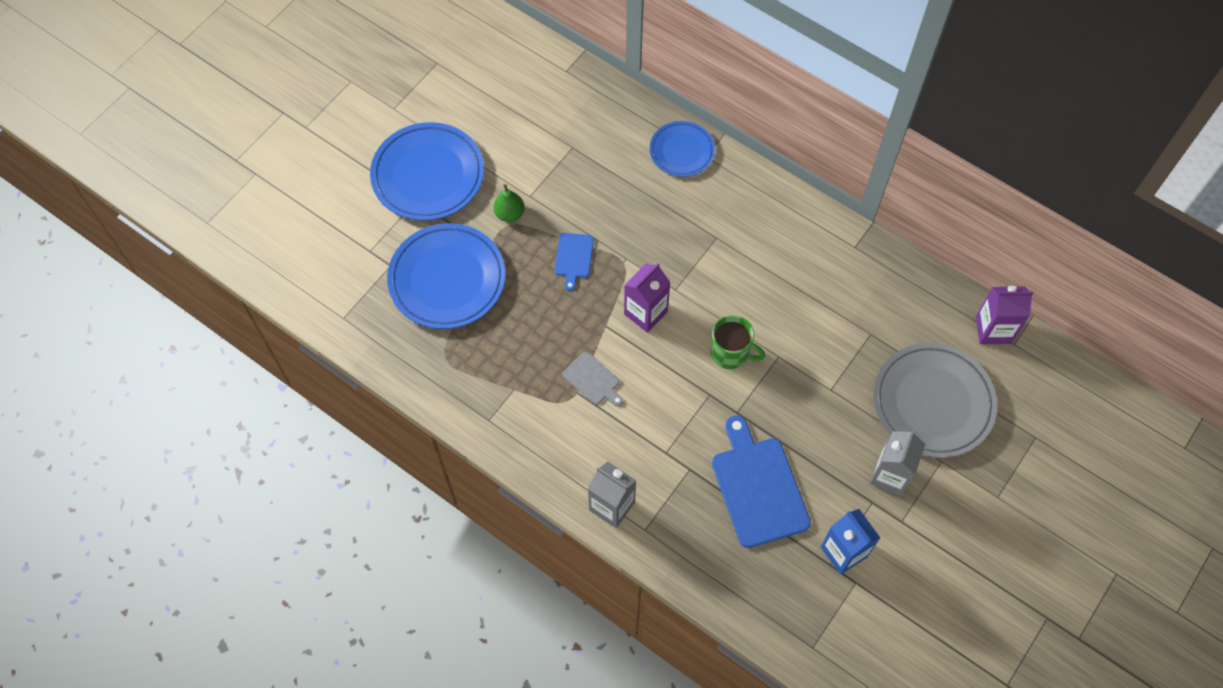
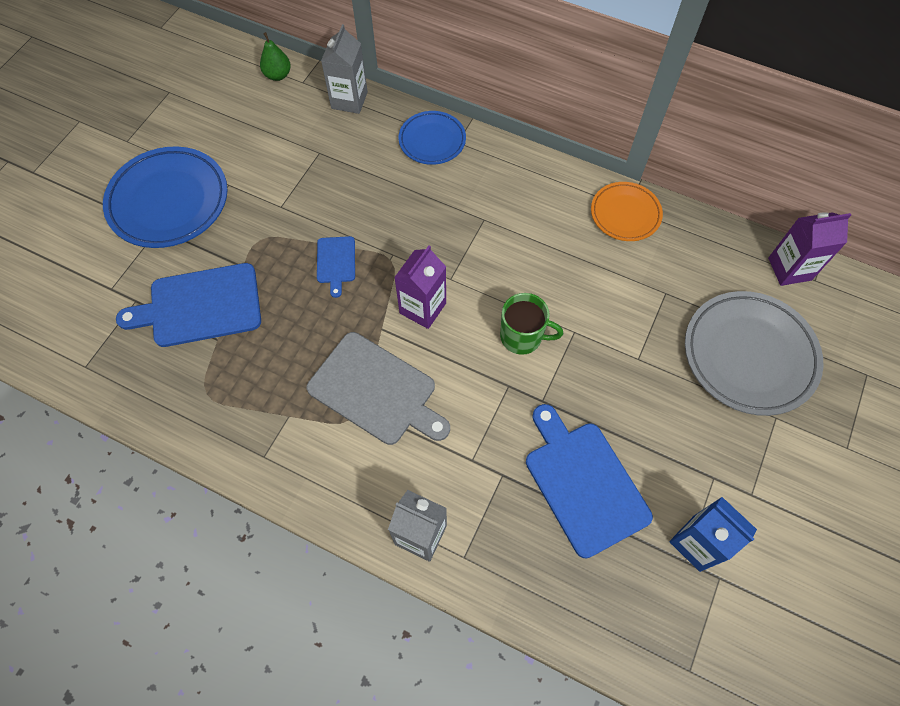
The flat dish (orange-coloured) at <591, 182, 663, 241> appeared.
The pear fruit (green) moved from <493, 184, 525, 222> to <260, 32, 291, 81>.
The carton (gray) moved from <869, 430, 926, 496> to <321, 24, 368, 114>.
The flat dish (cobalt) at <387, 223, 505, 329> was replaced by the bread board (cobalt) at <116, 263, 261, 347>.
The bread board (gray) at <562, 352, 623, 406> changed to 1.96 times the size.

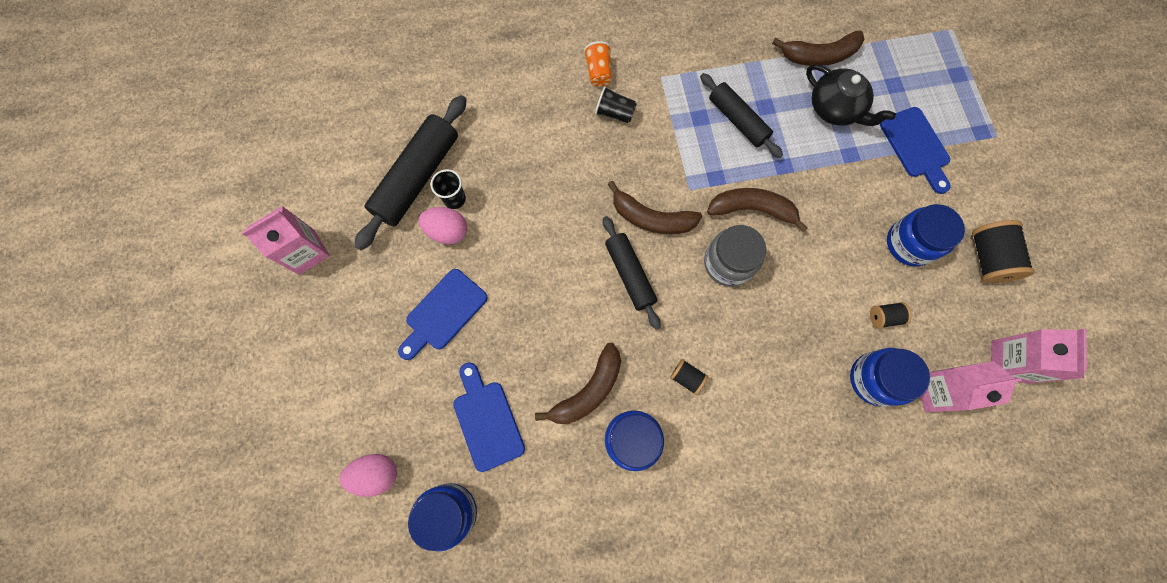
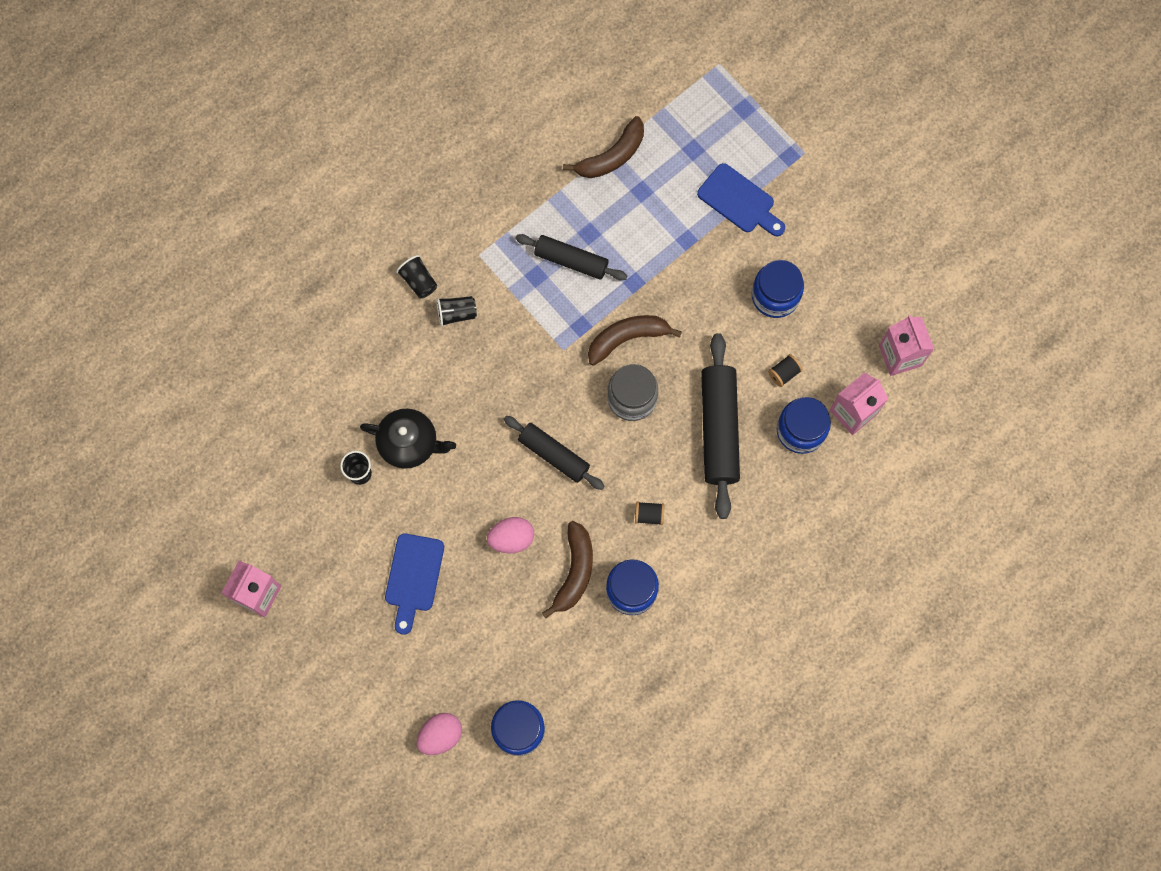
The bread board (cobalt) at <453, 362, 525, 472> disappeared.
The banana (russet) at <608, 181, 703, 234> disappeared.
The reel of thread (jet-black) at <972, 220, 1035, 283> disappeared.
The rolling pin (jet-black) moved from <354, 95, 467, 250> to <701, 333, 740, 519>.
The toy egg (rosy) moved from <418, 207, 467, 244> to <487, 517, 534, 554>.
The china teapot (jet-black) moved from <806, 64, 896, 126> to <360, 409, 456, 469>.
The tumbler (orange-coloured) at <584, 41, 612, 87> became the tumbler (jet-black) at <396, 255, 437, 298>.

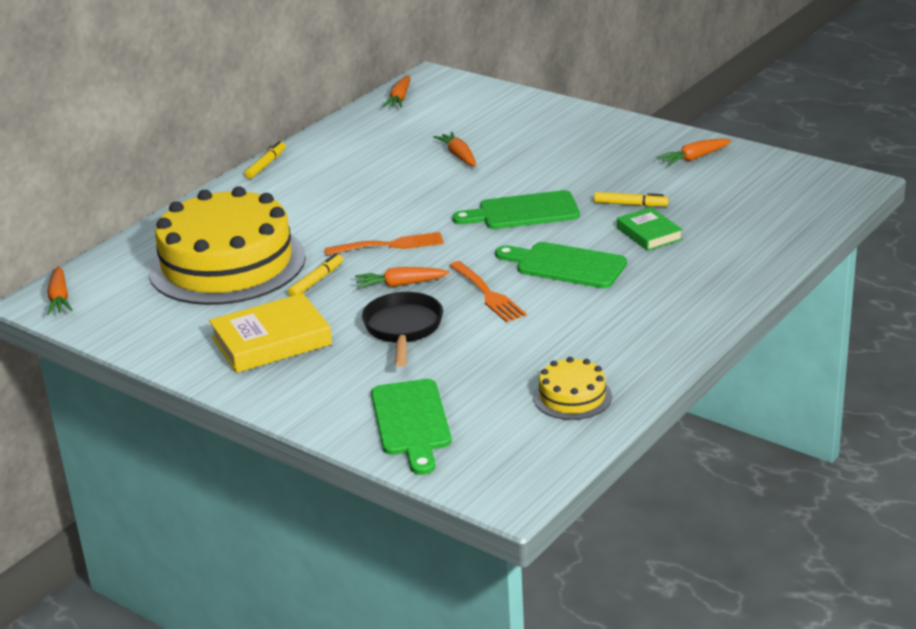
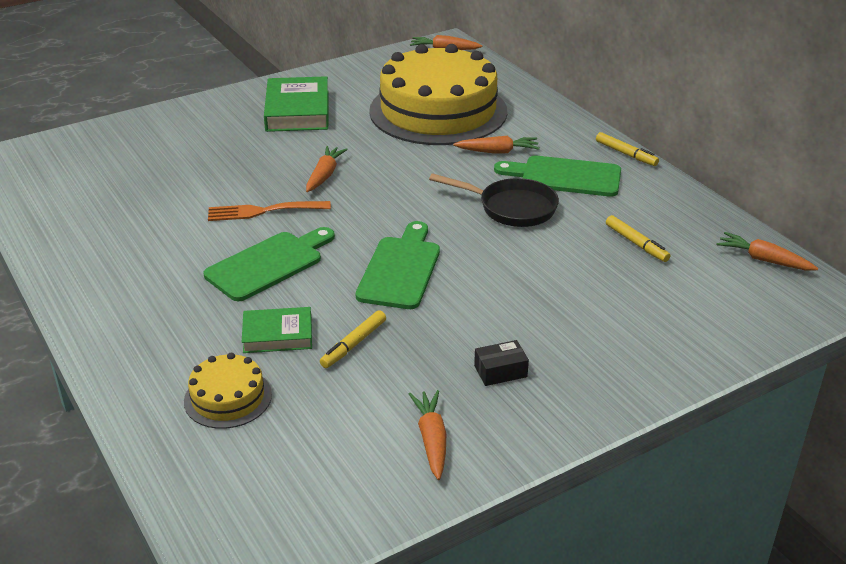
The table fork (orange-coloured) at <325, 232, 444, 256> disappeared.
The box (jet-black) at <474, 340, 529, 386> appeared.
The marker (yellow) moved from <288, 253, 343, 296> to <606, 215, 670, 262>.
The skillet (jet-black) moved from <362, 292, 443, 366> to <429, 173, 559, 227>.
The bread board (green) moved from <371, 379, 452, 475> to <494, 156, 621, 197>.
The toy carrot (orange-coloured) moved from <433, 132, 476, 167> to <453, 136, 540, 154>.
The gateau (yellow) moved from <533, 357, 612, 420> to <184, 353, 272, 429>.
The book (yellow) at <209, 293, 332, 373> became the book (green) at <264, 76, 328, 132>.

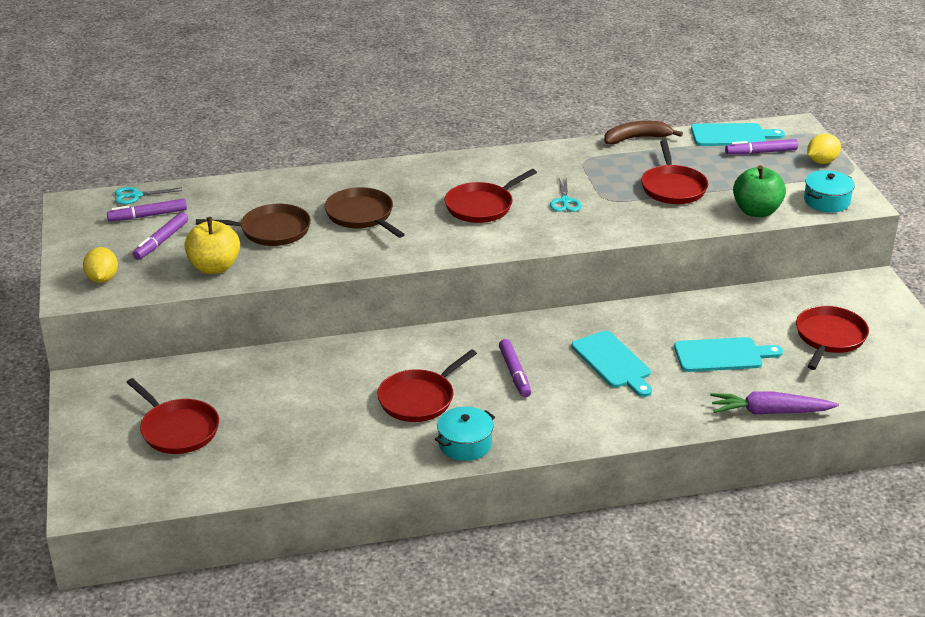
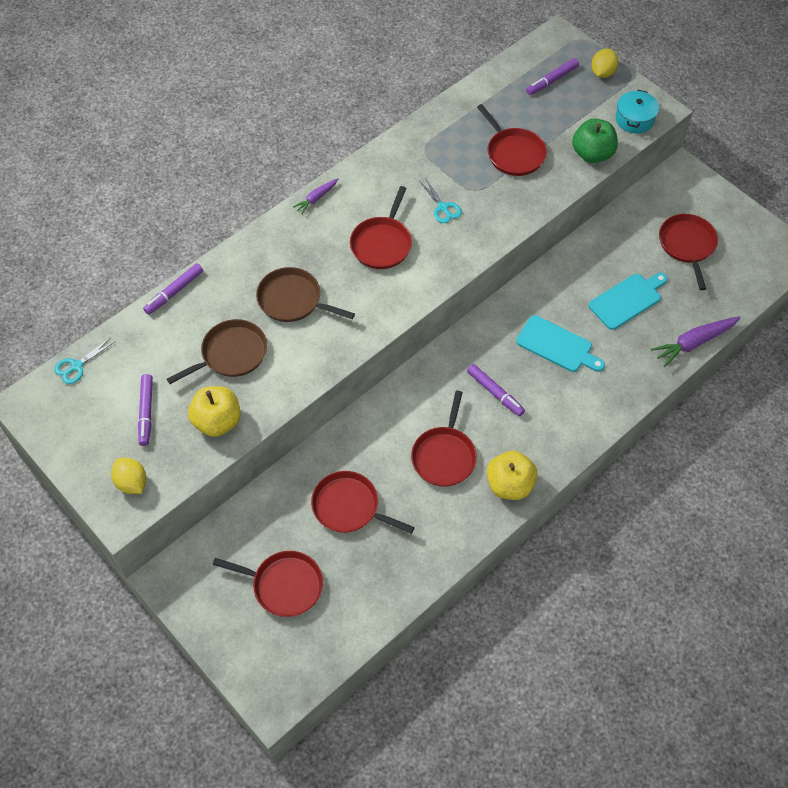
The banana (russet) at <604, 121, 683, 145> disappeared.
The bread board (turquoise) at <691, 123, 785, 146> disappeared.
The toy carrot (purple) at <293, 178, 338, 214> appeared.
The skillet (red) at <311, 471, 415, 534> appeared.
The marker (purple) moved from <107, 199, 187, 221> to <143, 263, 203, 315>.
The cooking pot (turquoise) at <435, 407, 495, 461> was replaced by the apple (yellow) at <487, 451, 538, 500>.

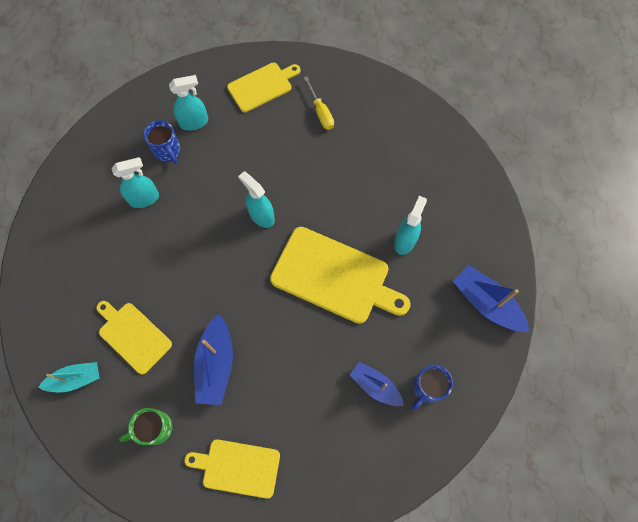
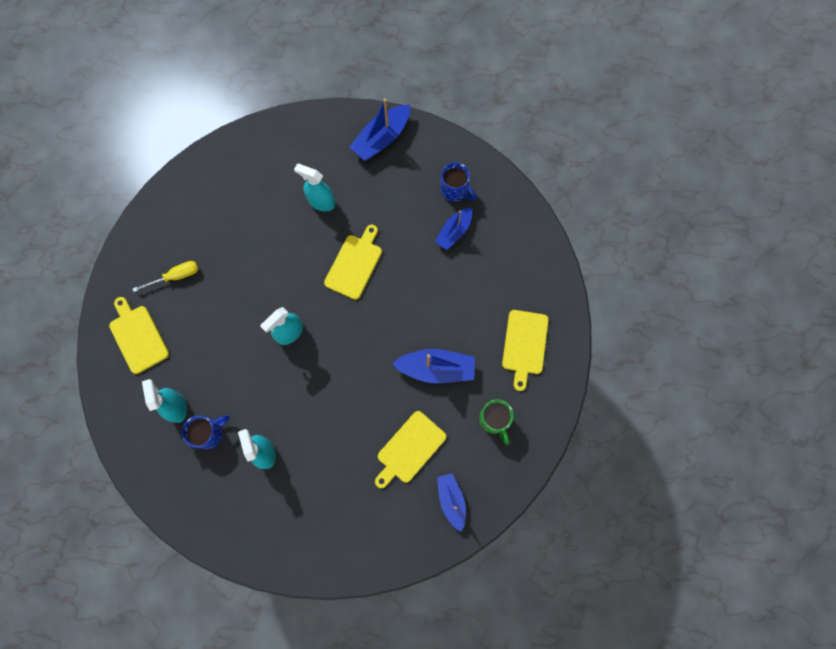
The sailboat (turquoise) at <38, 362, 99, 392> became the sailboat (cobalt) at <437, 473, 466, 532>.
The bread board (yellow) at <270, 227, 411, 324> changed to 0.61 times the size.

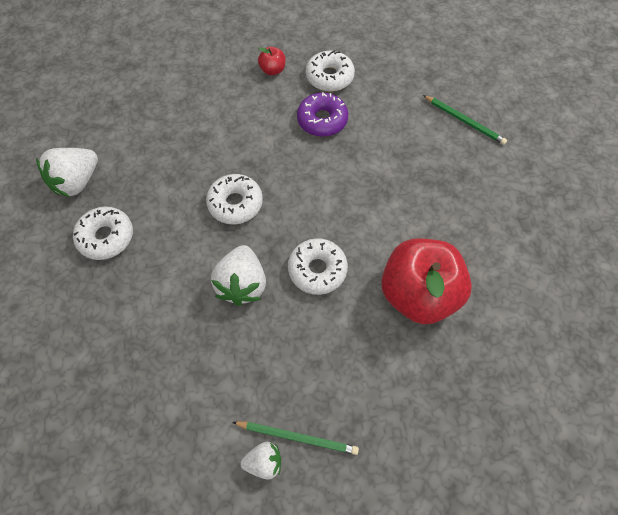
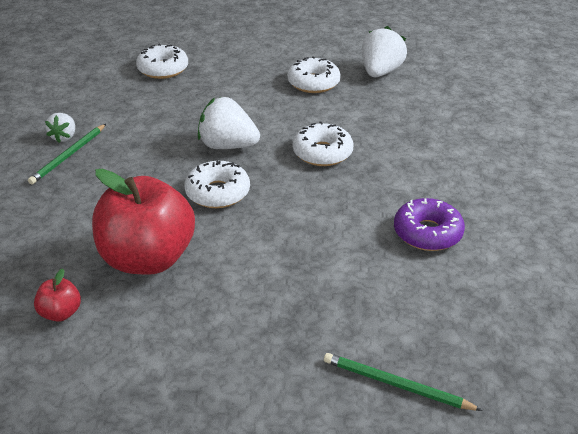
The apple (red) moved from <258, 47, 285, 75> to <34, 269, 81, 322>.
The doughnut (snow-white) moved from <306, 51, 355, 92> to <136, 44, 188, 79>.
The toy strawberry (snow-white) at <36, 148, 98, 197> turned 60 degrees clockwise.
The wooden pencil (green) at <423, 95, 507, 145> turned 60 degrees clockwise.

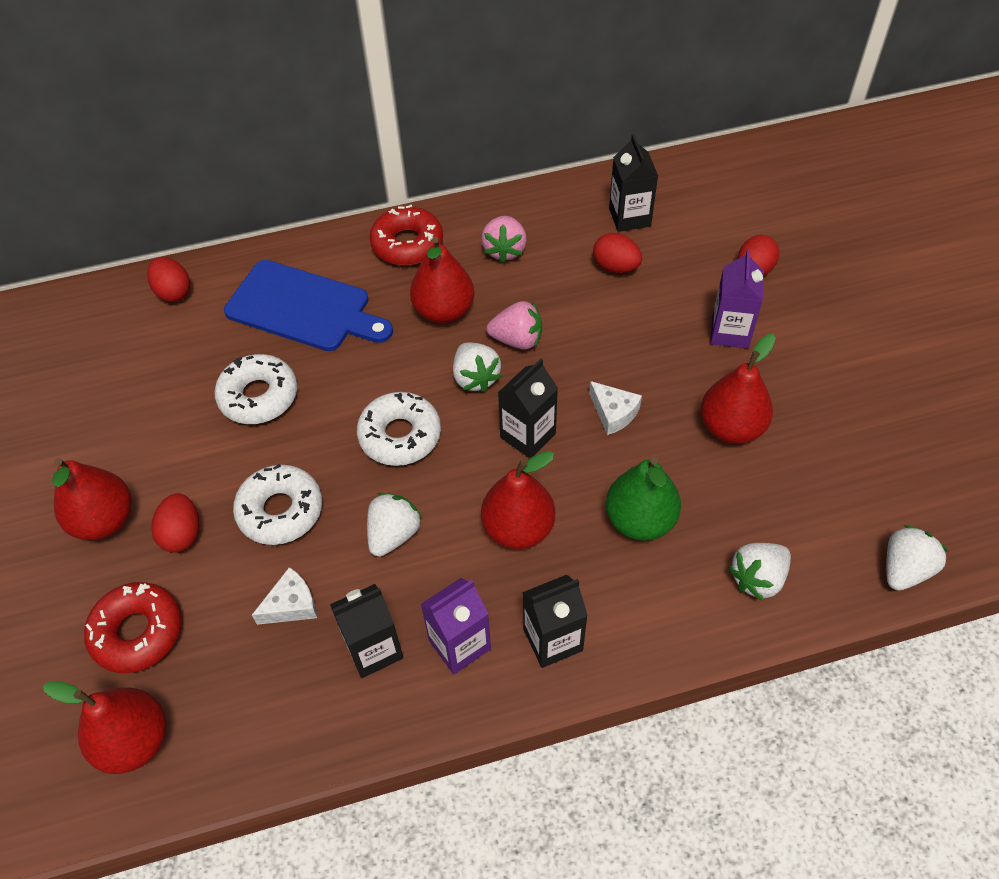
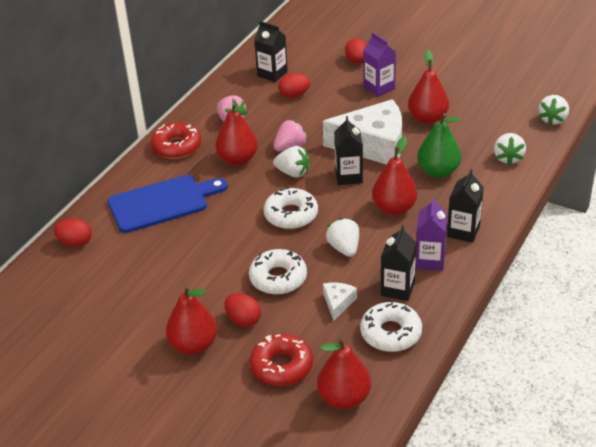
The doughnut (snow-white) moved from <214, 354, 297, 424> to <360, 301, 422, 352>.
The toy strawberry (snow-white) at <886, 525, 948, 591> turned 150 degrees counterclockwise.
The cheese (snow-white) at <589, 381, 642, 435> changed to 2.40 times the size.

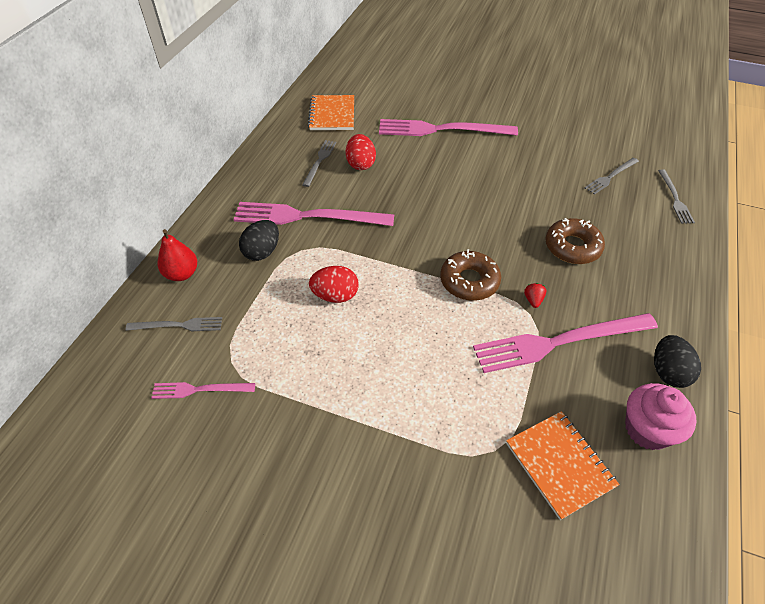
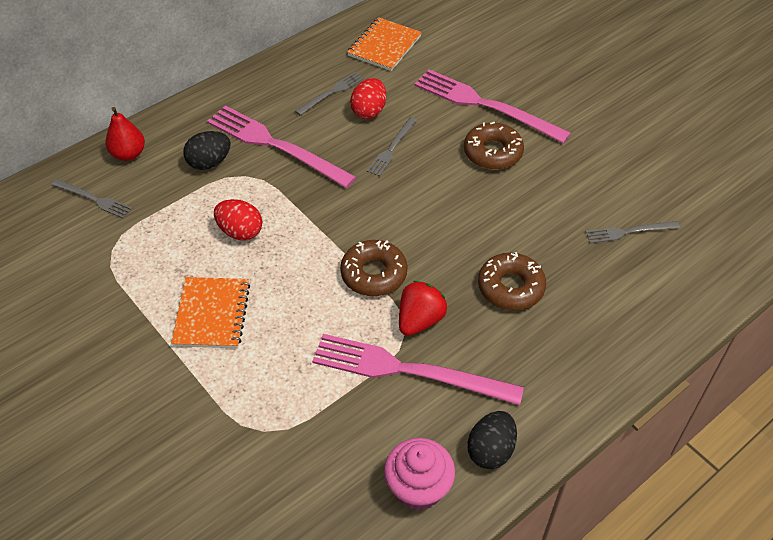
The table fork (rosy) at <151, 382, 255, 399> disappeared.
The doughnut (russet) at <464, 122, 524, 170> appeared.
The notebook (orange-coloured) moved from <506, 411, 620, 520> to <171, 277, 250, 348>.
The table fork (gray) moved from <658, 169, 695, 224> to <367, 117, 417, 177>.
The toy strawberry (red) at <524, 283, 546, 308> changed to 2.00 times the size.

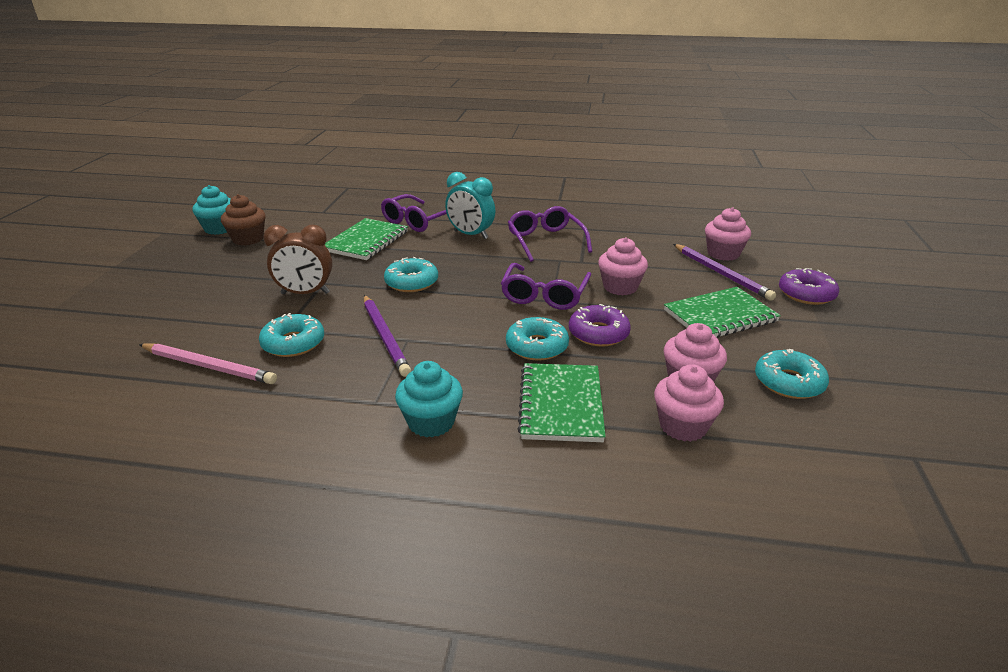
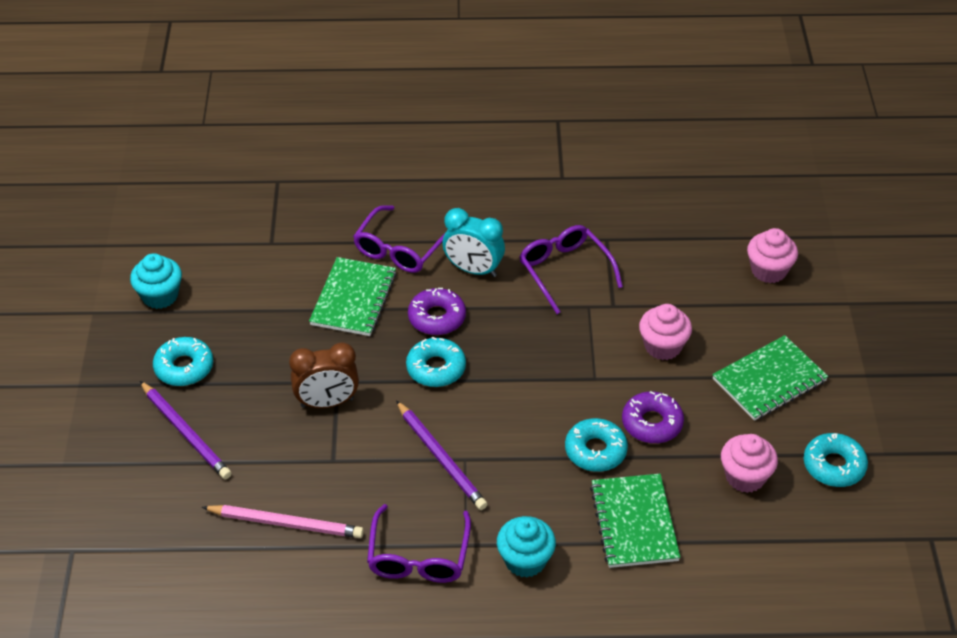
The cupcake (russet) at <221, 194, 266, 246> disappeared.
The cupcake (rosy) at <654, 364, 724, 442> disappeared.
The doughnut (turquoise) moved from <259, 313, 324, 357> to <153, 337, 213, 386>.
The spectacles (purple) moved from <501, 263, 591, 310> to <367, 504, 471, 583>.
The wooden pencil (purple) moved from <673, 244, 776, 301> to <140, 381, 231, 479>.
The doughnut (purple) moved from <779, 268, 839, 305> to <408, 288, 466, 335>.

